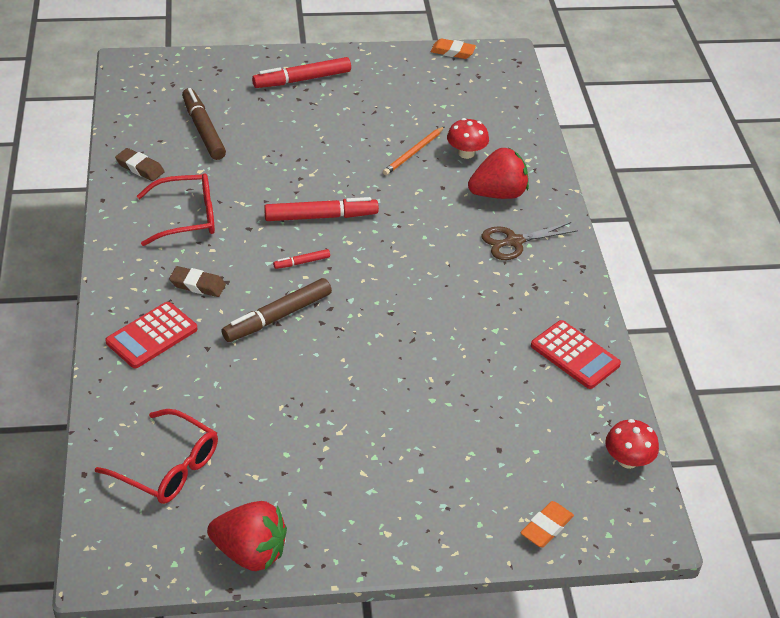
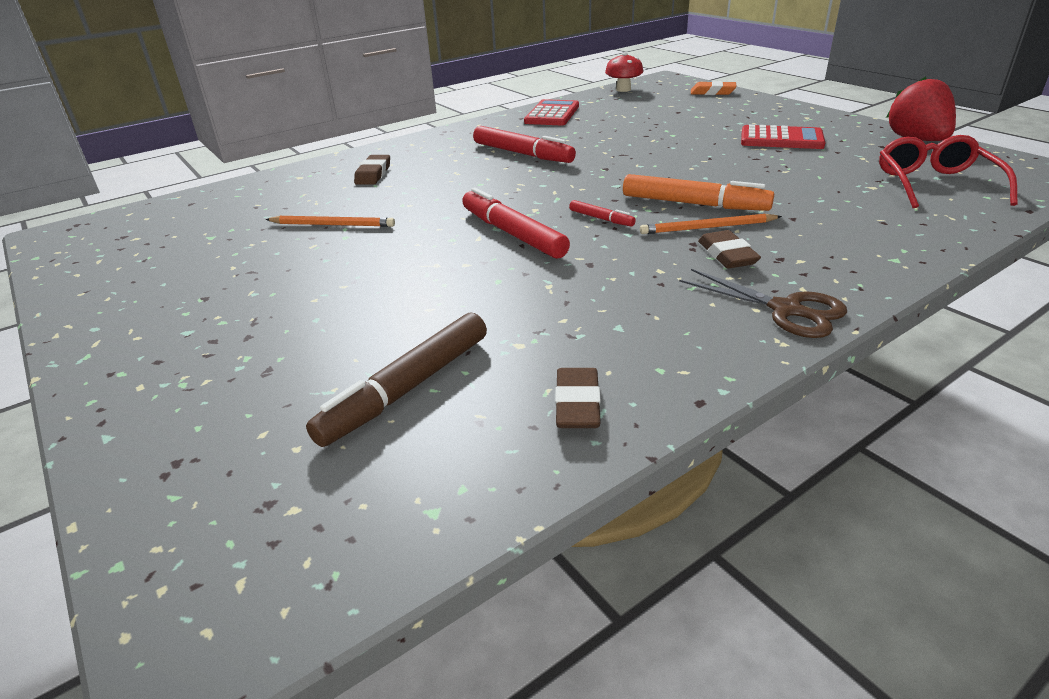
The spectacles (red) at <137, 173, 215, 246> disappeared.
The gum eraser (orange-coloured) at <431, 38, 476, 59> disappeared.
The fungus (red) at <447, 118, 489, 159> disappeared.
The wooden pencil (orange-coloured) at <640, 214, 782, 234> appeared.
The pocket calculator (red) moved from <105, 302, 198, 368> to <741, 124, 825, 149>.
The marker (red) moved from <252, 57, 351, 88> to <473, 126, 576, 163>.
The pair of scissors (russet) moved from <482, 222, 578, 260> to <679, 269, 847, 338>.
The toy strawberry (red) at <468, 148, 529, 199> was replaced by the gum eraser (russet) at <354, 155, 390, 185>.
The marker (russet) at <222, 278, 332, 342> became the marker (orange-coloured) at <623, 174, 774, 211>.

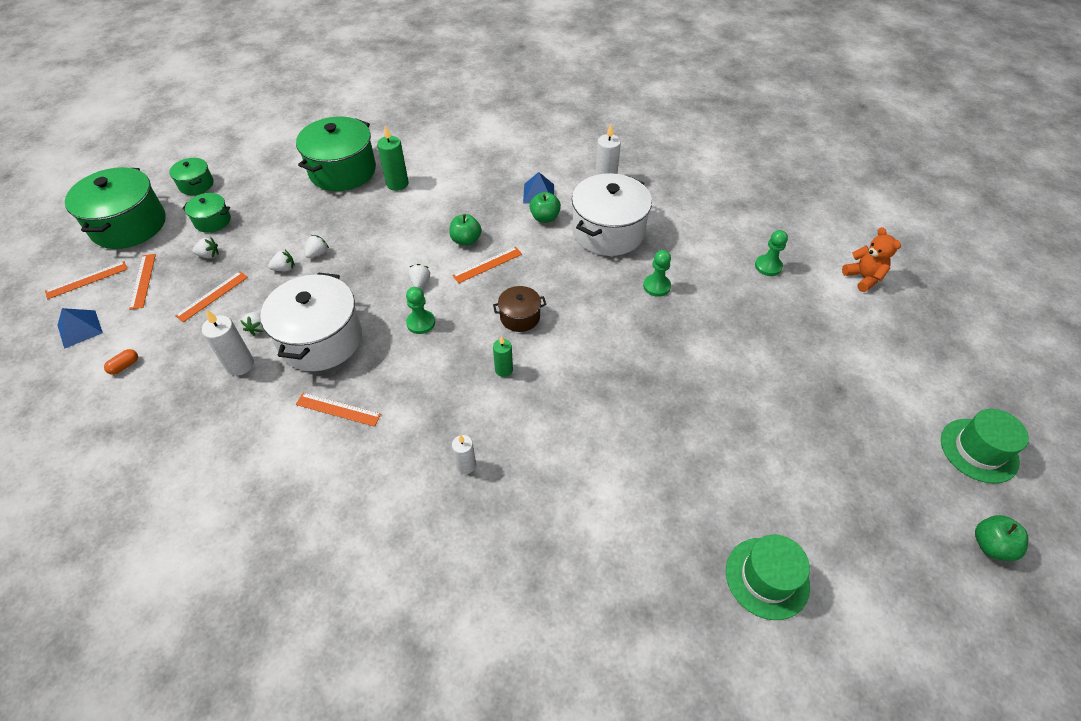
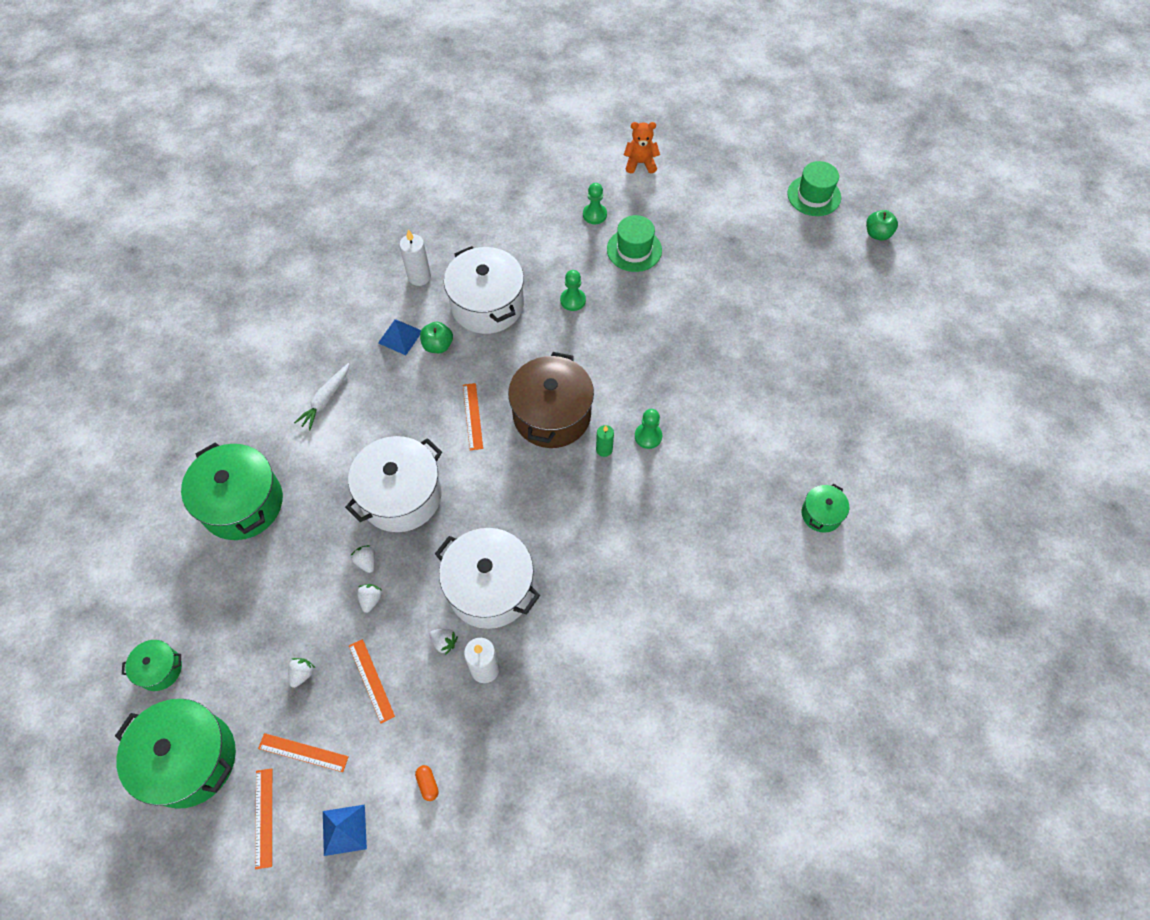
The ruler (orange-coloured) at <296, 393, 381, 427> disappeared.
The candle (green) at <377, 125, 409, 191> disappeared.
The toy strawberry (snow-white) at <409, 264, 430, 288> disappeared.
The apple (green) at <449, 214, 482, 246> disappeared.
The candle (snow-white) at <452, 435, 476, 474> disappeared.
The toy carrot (snow-white) at <294, 363, 349, 431> appeared.
The cooking pot (snow-white) at <345, 436, 442, 532> appeared.
The cooking pot (green) moved from <182, 193, 231, 233> to <802, 484, 849, 533>.
The pawn (green) moved from <406, 287, 435, 334> to <635, 409, 662, 449>.
The hat (green) moved from <726, 535, 810, 620> to <607, 215, 662, 272>.
The cooking pot (russet) at <493, 286, 546, 332> changed to 2.01 times the size.

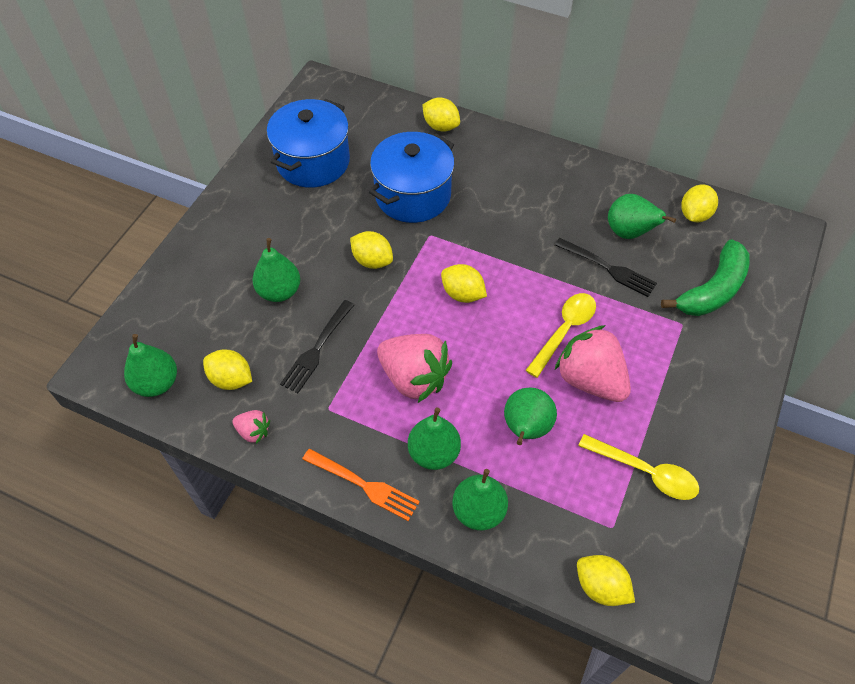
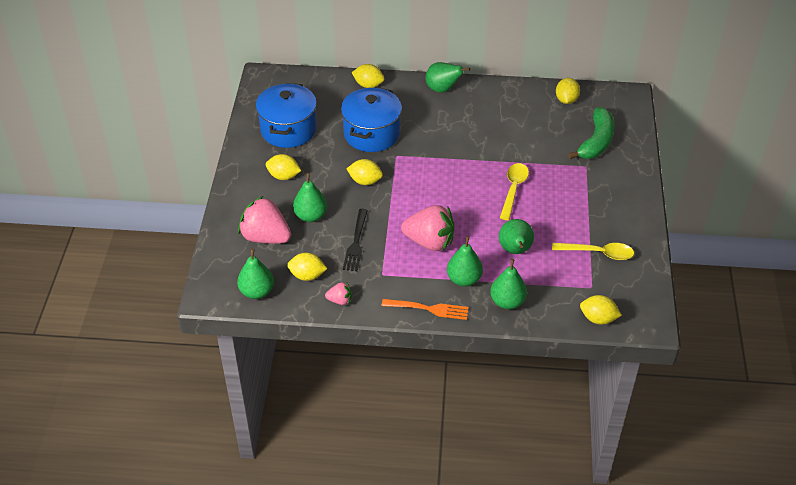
The table fork (jet-black) at <555, 238, 657, 297> disappeared.
The toy lemon (yellow) moved from <441, 264, 487, 303> to <266, 154, 301, 180>.
The toy strawberry (rosy) moved from <555, 325, 631, 402> to <238, 196, 291, 244>.
The pear fruit (green) moved from <608, 194, 676, 239> to <426, 62, 470, 93>.

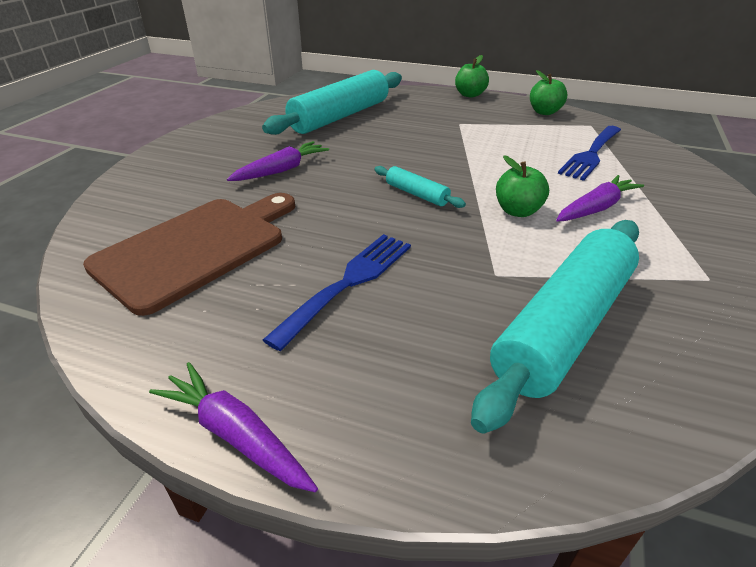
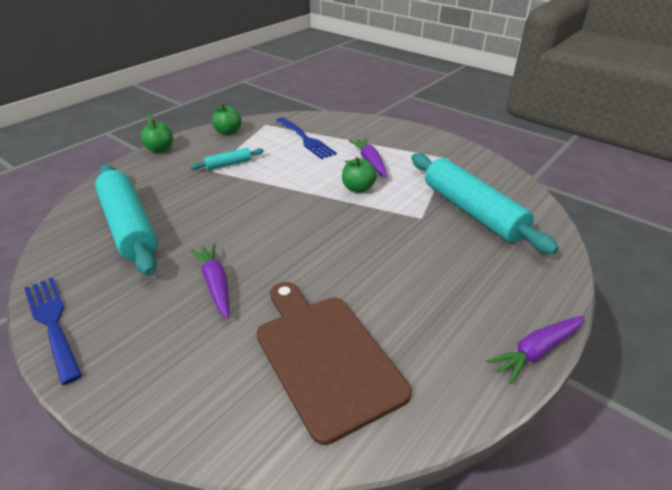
The table fork (cobalt) moved from <263, 234, 411, 351> to <24, 277, 82, 385>.
The rolling pin (turquoise) moved from <374, 166, 466, 208> to <190, 148, 264, 170>.

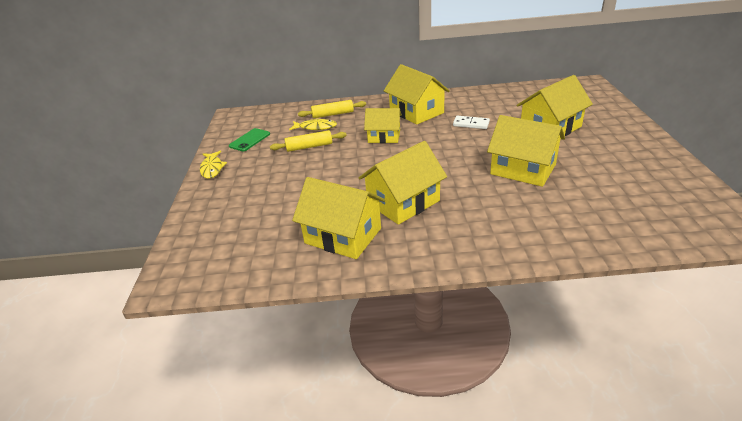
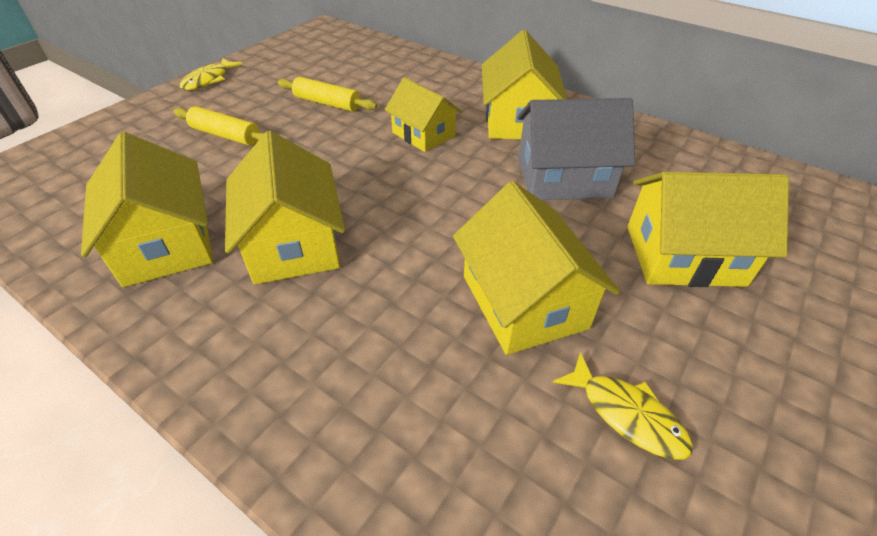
The smartphone (green) at <229, 128, 270, 151> disappeared.
The fish figure (yellow) moved from <289, 118, 337, 130> to <553, 352, 693, 460>.
The rolling pin (yellow) moved from <298, 100, 366, 118> to <174, 106, 264, 146>.
The domino tile (snow-white) at <453, 116, 490, 129> was replaced by the house (gray) at <517, 98, 635, 200>.
The house (yellow) at <359, 141, 447, 225> turned 75 degrees clockwise.

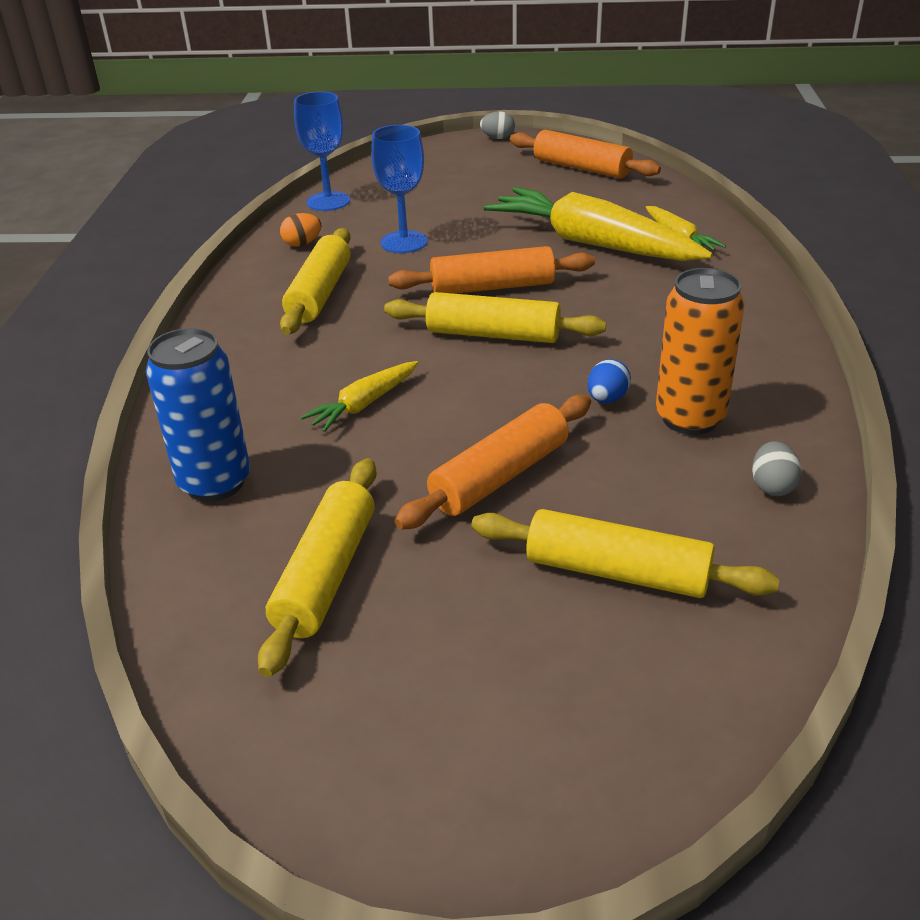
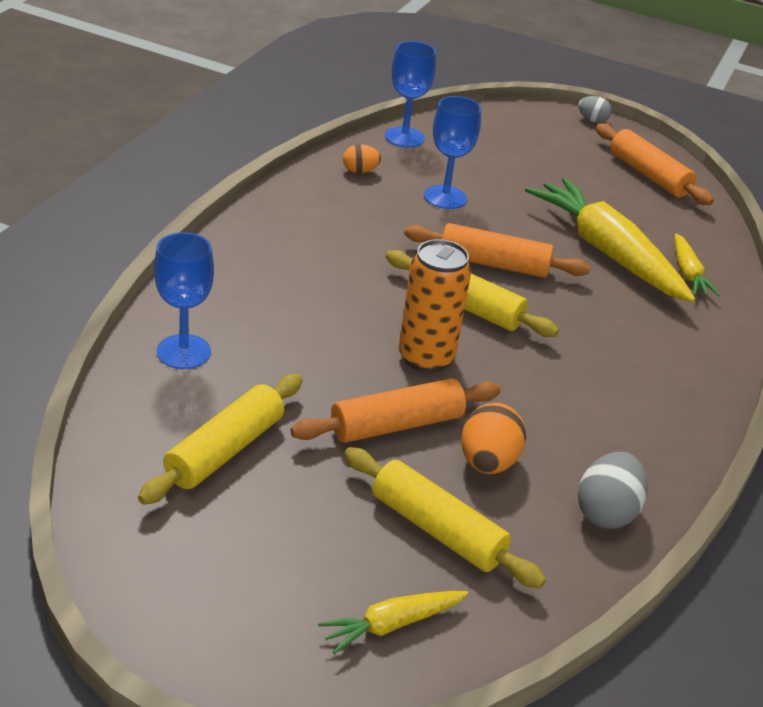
The rolling pin (yellow) at <280, 228, 351, 335> disappeared.
The toy egg (cobalt) at <588, 359, 631, 403> disappeared.
The toy egg (orange-coloured) at <461, 403, 526, 474> appeared.
The toy carrot (yellow) moved from <301, 361, 418, 432> to <318, 591, 468, 654>.
The can (orange-coloured) moved from <656, 268, 745, 435> to <399, 239, 471, 373>.
The can (cobalt) at <146, 328, 250, 502> was replaced by the wine glass (cobalt) at <154, 232, 214, 369>.
The toy egg (gray) at <752, 441, 802, 496> changed to 1.64 times the size.

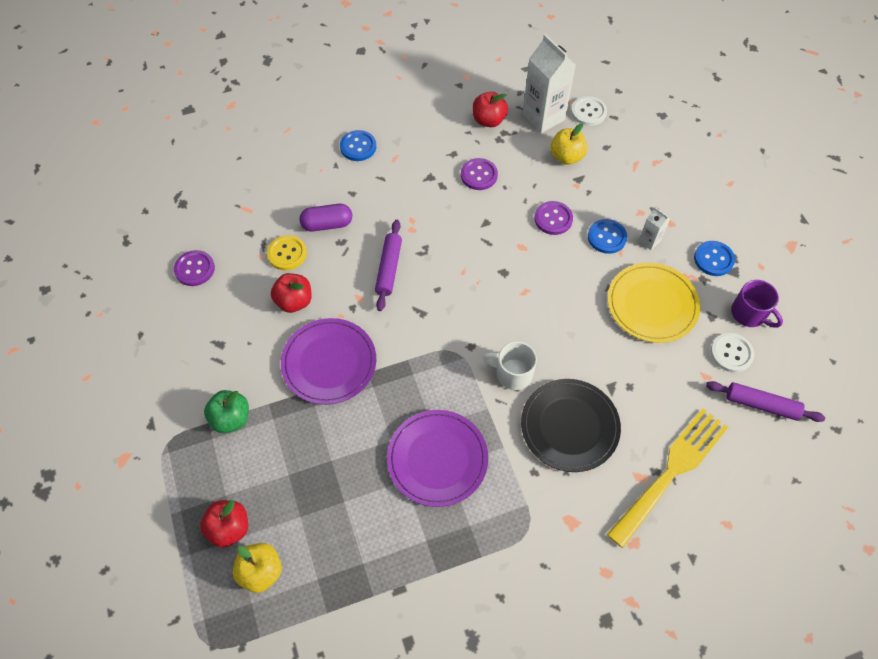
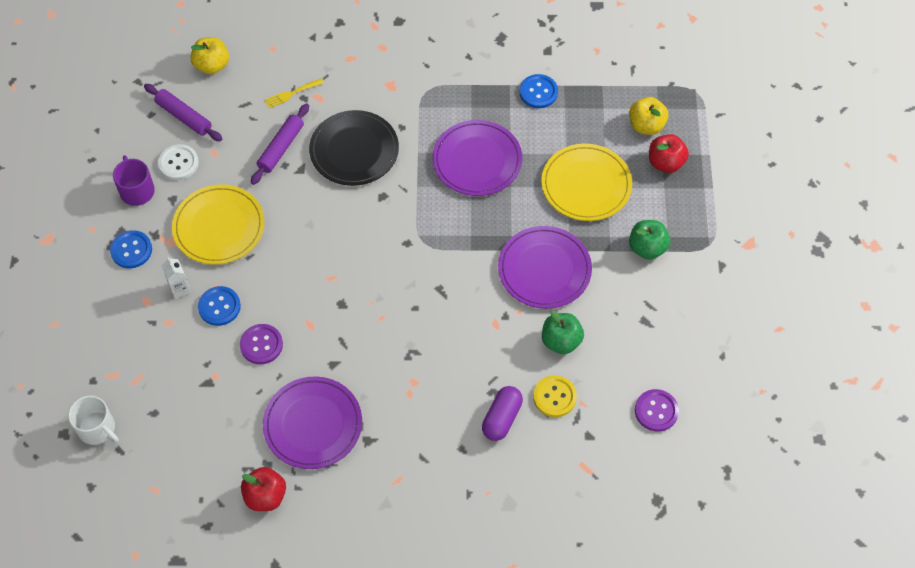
The carton (snow-white) at <522, 34, 576, 133> disappeared.
The shirt button (snow-white) at <571, 96, 607, 126> disappeared.
The flat dish (yellow) at <541, 143, 632, 221> appeared.
The shirt button (cobalt) moved from <340, 130, 376, 161> to <519, 74, 558, 108>.
The rolling pin (purple) moved from <375, 220, 402, 311> to <251, 103, 309, 185>.
The coffee mug (snow-white) moved from <483, 341, 537, 390> to <68, 396, 119, 445>.
The apple (yellow) moved from <550, 124, 587, 165> to <190, 37, 229, 74>.
The shirt button (purple) at <461, 158, 498, 190> was replaced by the flat dish (purple) at <263, 376, 362, 469>.
The apple (red) at <271, 273, 312, 313> became the apple (green) at <542, 310, 584, 354>.
The capsule (purple) at <299, 204, 352, 232> turned 75 degrees counterclockwise.
The table fork (yellow) at <607, 408, 728, 548> changed to 0.41 times the size.

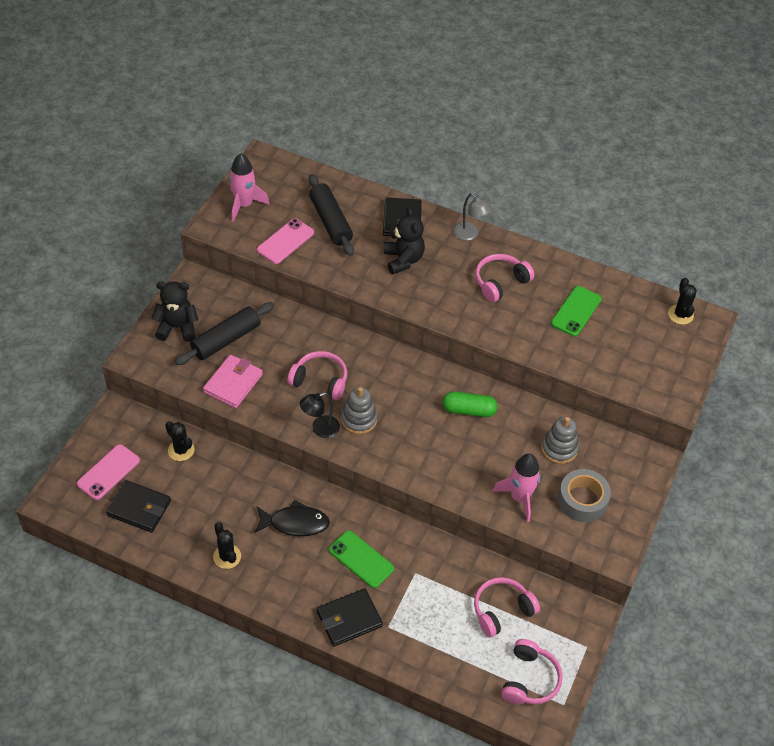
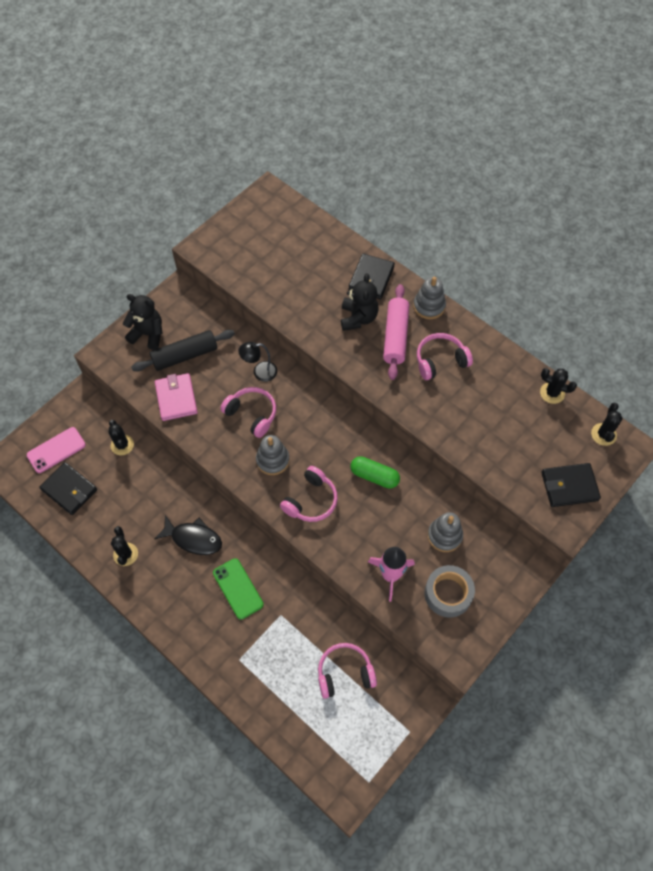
The toy rocket (rosy) at <229, 153, 270, 222> disappeared.
The smartphone (rosy) at <257, 218, 314, 264> disappeared.
The rolling pin (jet-black) at <309, 174, 354, 256> disappeared.
The smartphone (green) at <551, 286, 602, 336> disappeared.
The rolling pin (rosy) at <383, 284, 409, 380> appeared.
The saguaro cactus (jet-black) at <540, 368, 577, 404> appeared.
The lamp (jet-black) moved from <300, 392, 340, 438> to <238, 342, 277, 382>.
The card wallet (jet-black) moved from <317, 588, 383, 647> to <541, 463, 601, 507>.
The over-ear headphones (rosy) moved from <501, 639, 563, 704> to <280, 466, 338, 522>.
The lamp (gray) at <453, 193, 492, 240> was replaced by the stacking rings (gray) at <413, 277, 446, 319>.
The card wallet (rosy) at <203, 355, 263, 408> turned 60 degrees counterclockwise.

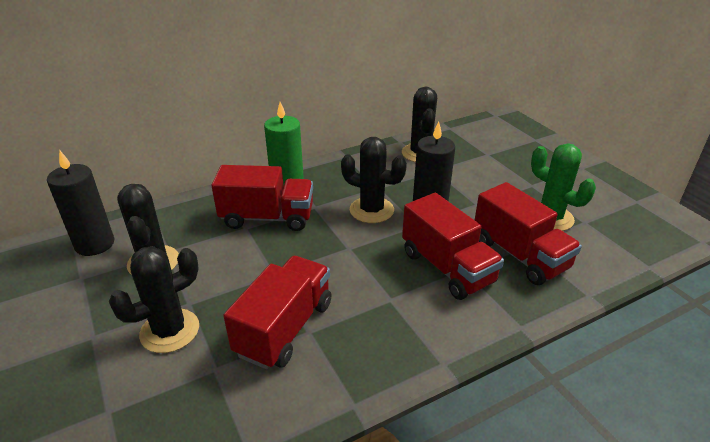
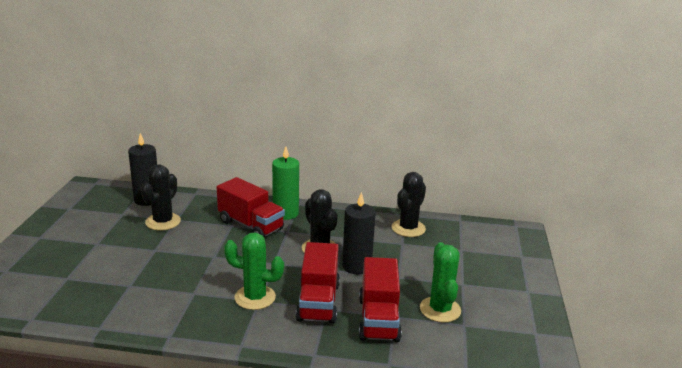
The saguaro cactus (jet-black) at <109, 246, 199, 353> disappeared.
The truck (red) at <224, 256, 331, 369> disappeared.
The saguaro cactus (green) at <224, 233, 284, 310> appeared.

